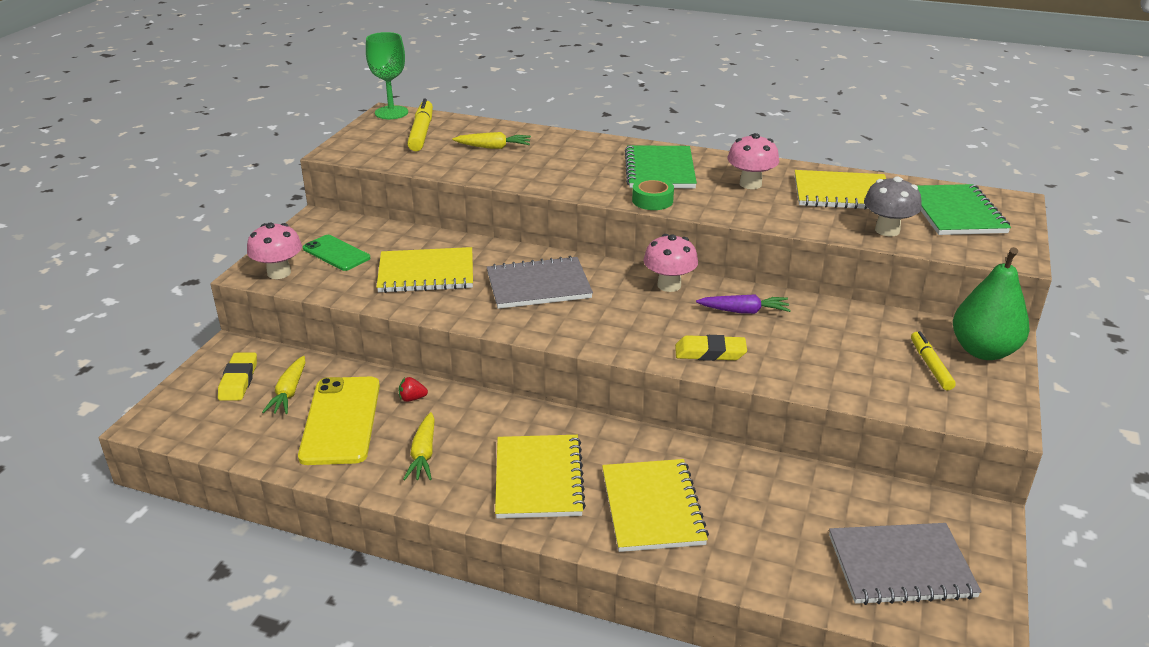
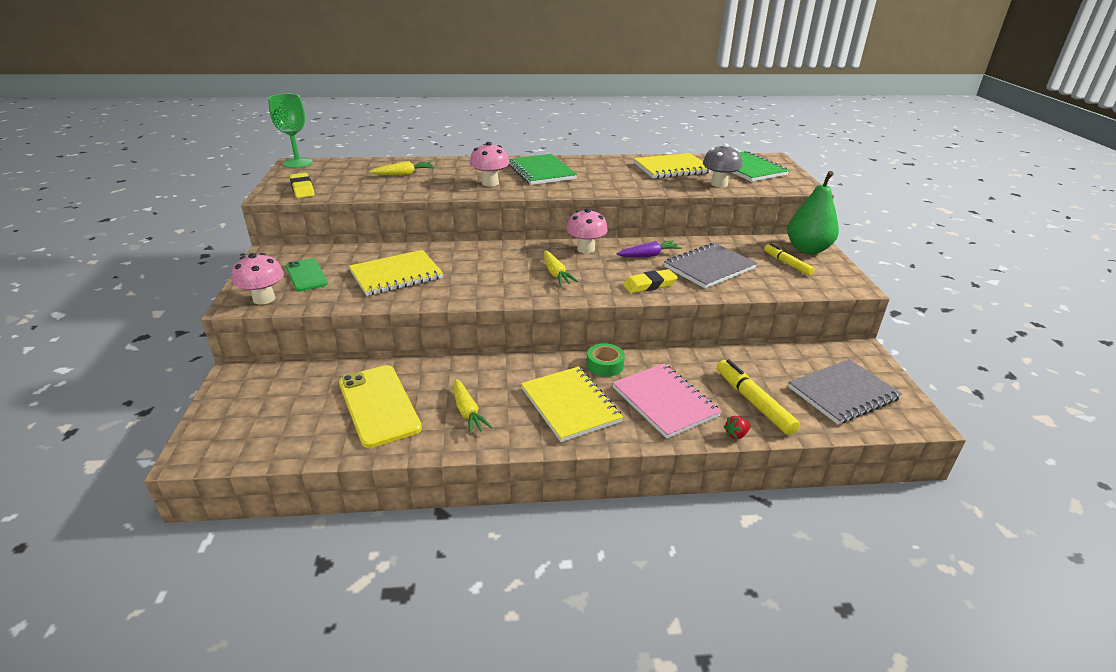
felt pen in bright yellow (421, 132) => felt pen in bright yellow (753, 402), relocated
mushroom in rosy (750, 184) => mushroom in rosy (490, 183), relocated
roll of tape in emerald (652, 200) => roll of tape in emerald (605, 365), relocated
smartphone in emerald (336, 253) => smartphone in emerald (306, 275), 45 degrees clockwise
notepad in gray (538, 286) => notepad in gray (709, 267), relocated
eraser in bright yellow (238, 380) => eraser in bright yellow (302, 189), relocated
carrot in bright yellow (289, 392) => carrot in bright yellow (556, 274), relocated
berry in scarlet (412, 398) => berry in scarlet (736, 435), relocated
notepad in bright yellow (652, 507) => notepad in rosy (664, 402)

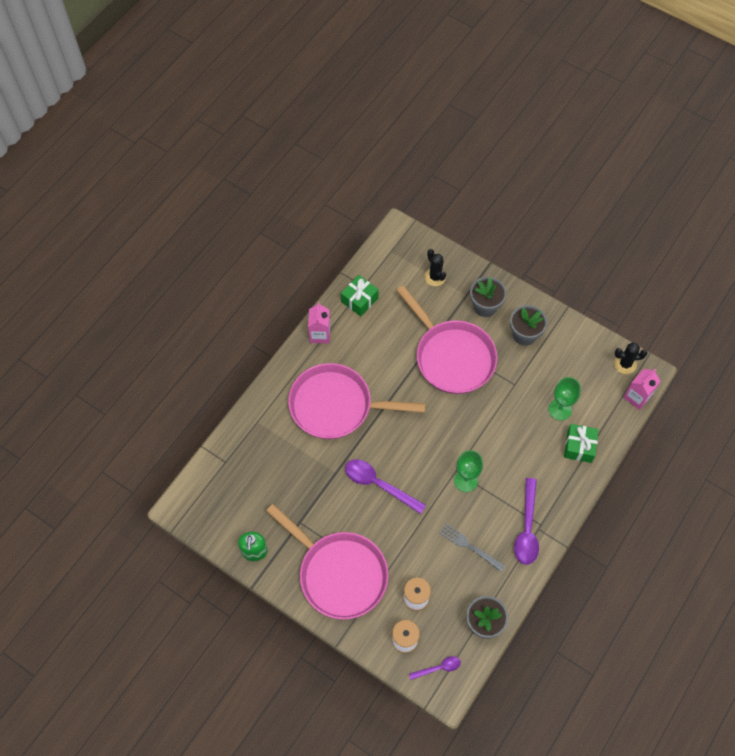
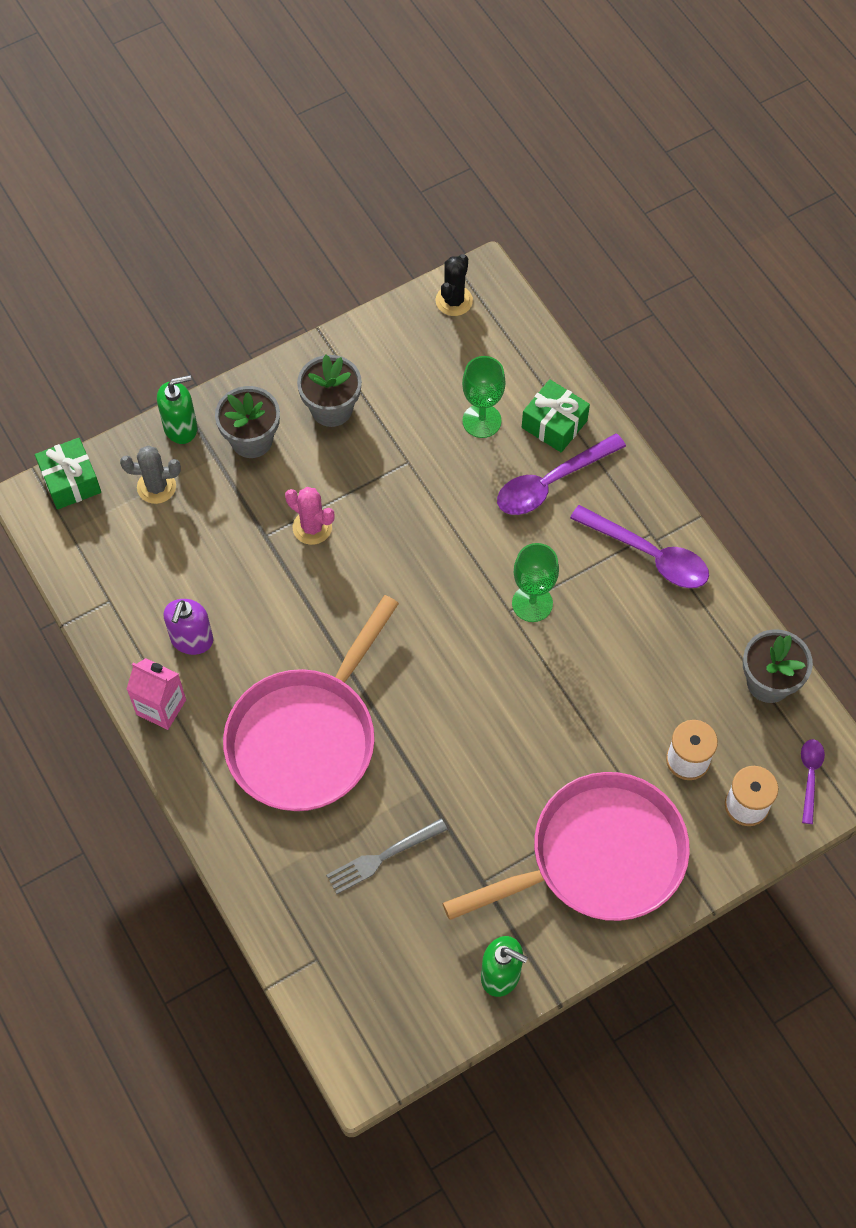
prickly plant in jet-black (435, 277) => prickly plant in gray (156, 487)
wrapped gift in emerald (359, 300) => wrapped gift in emerald (71, 481), relocated
skillet in rosy (451, 356) => prickly plant in rosy (312, 527)
milk carton in rosy (637, 397) => nothing
spoon in violet (379, 484) => spoon in violet (551, 482), relocated
dinner fork in gray (469, 546) => dinner fork in gray (382, 858), relocated
nothing => pump bottle in emerald (181, 427)
nothing => pump bottle in violet (191, 640)

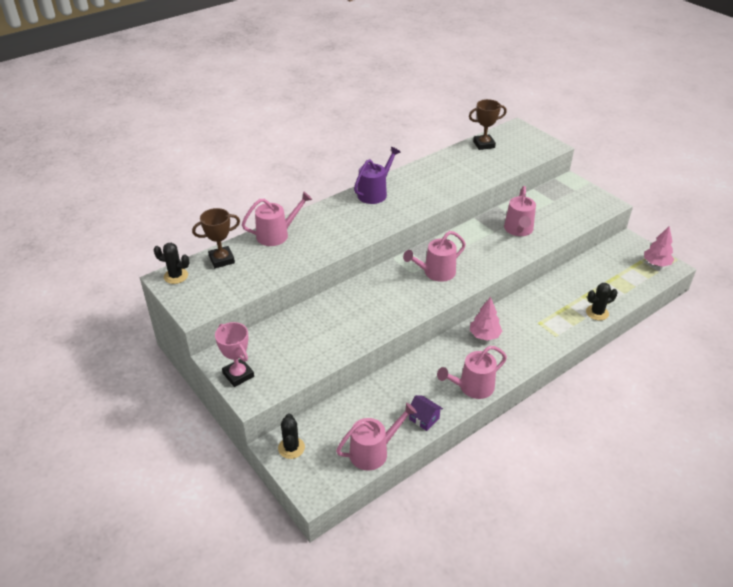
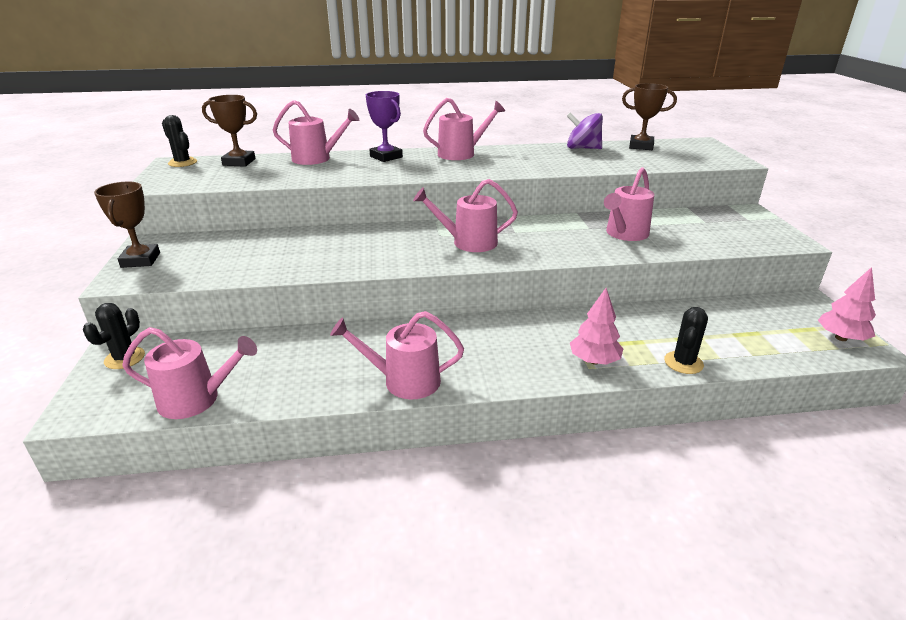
watering can in violet (374, 193) => watering can in rosy (461, 154)
prickly plant in jet-black (597, 313) => prickly plant in jet-black (683, 363), 75 degrees counterclockwise
toy tree in rosy (484, 335) => toy tree in rosy (594, 361), relocated
prize cup in rosy (238, 375) => prize cup in russet (140, 260)
toy house in violet (424, 419) => nothing
nothing => prize cup in violet (386, 157)
nothing => toy top in violet (582, 148)

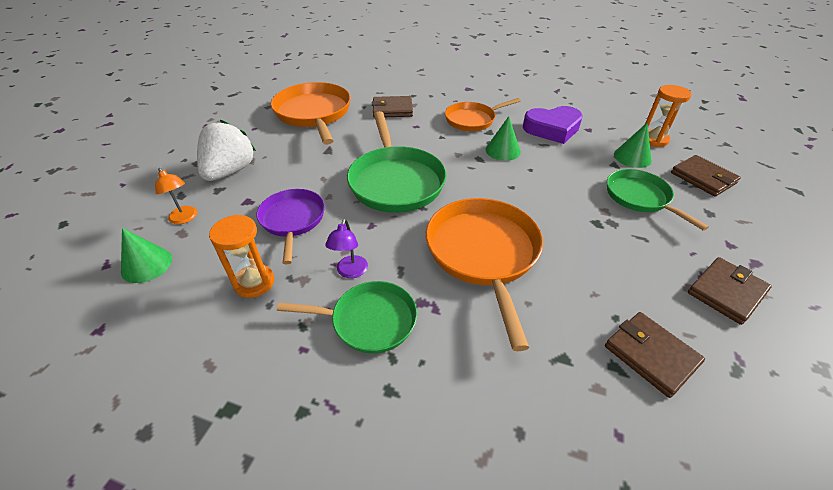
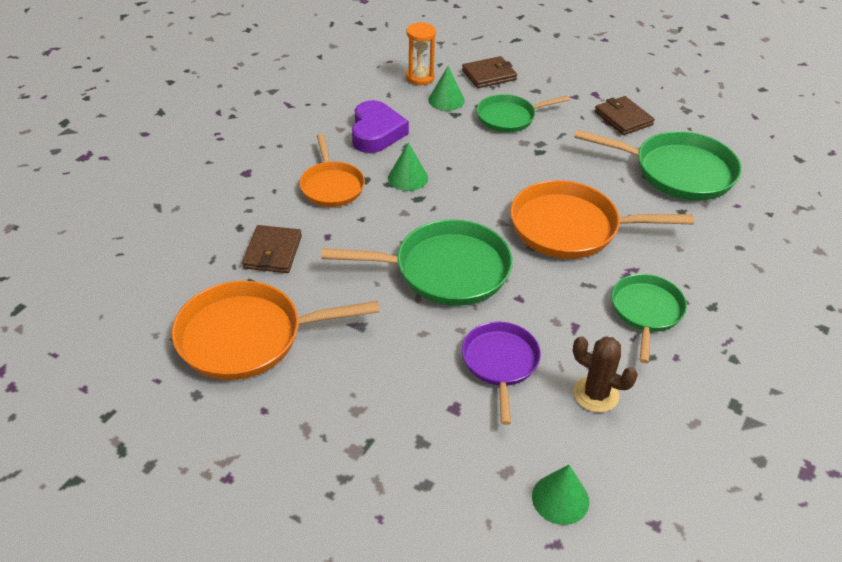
berry in pure white (230, 171) => nothing
desk lamp in orange (185, 218) => nothing
skillet in violet (292, 220) => skillet in violet (500, 363), 90 degrees clockwise
sand timer in orange (254, 282) => prickly plant in russet (596, 394)
desk lamp in violet (350, 272) => nothing
wallet in russet (651, 355) => skillet in emerald (678, 172)

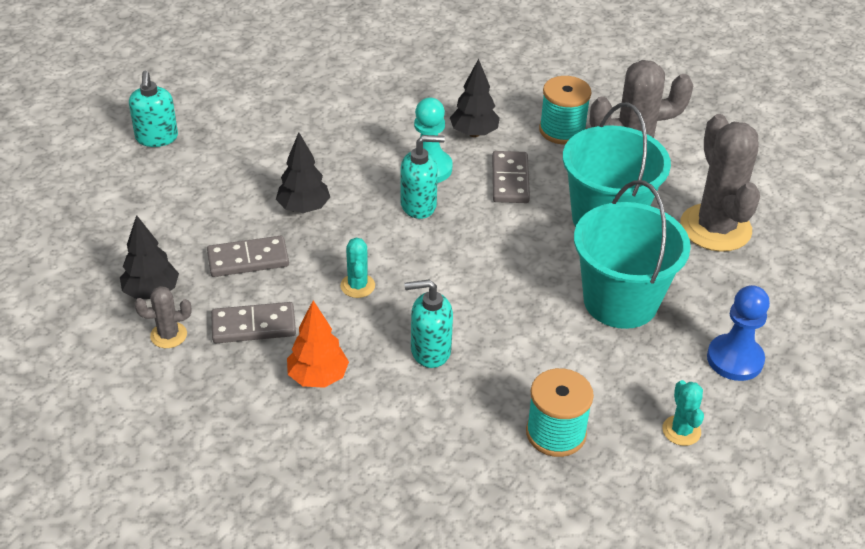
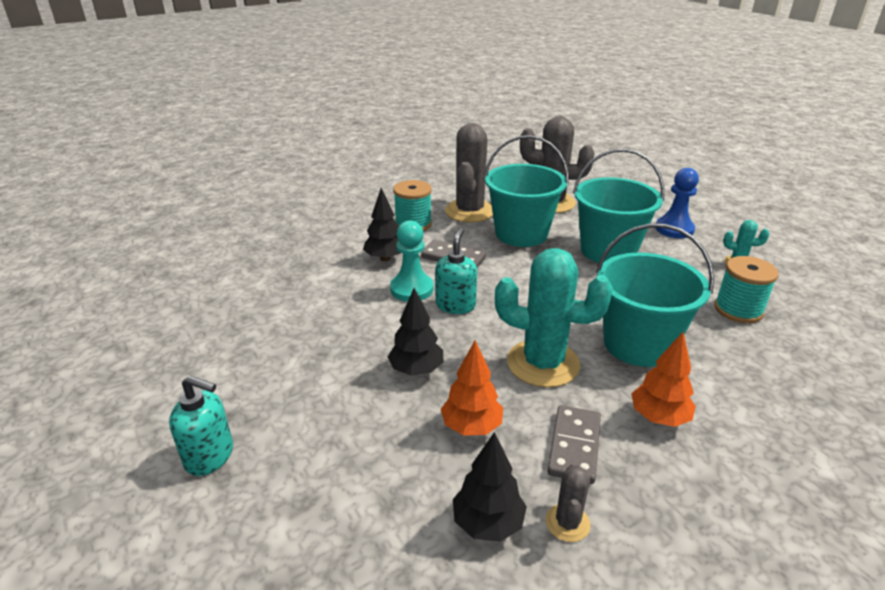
domino in gray (248, 259) => toy tree in orange (471, 427)
prickly plant in aqua (357, 286) => prickly plant in aqua (543, 363), x2.18
pump bottle in aqua (430, 351) => sand bucket in aqua (638, 344)

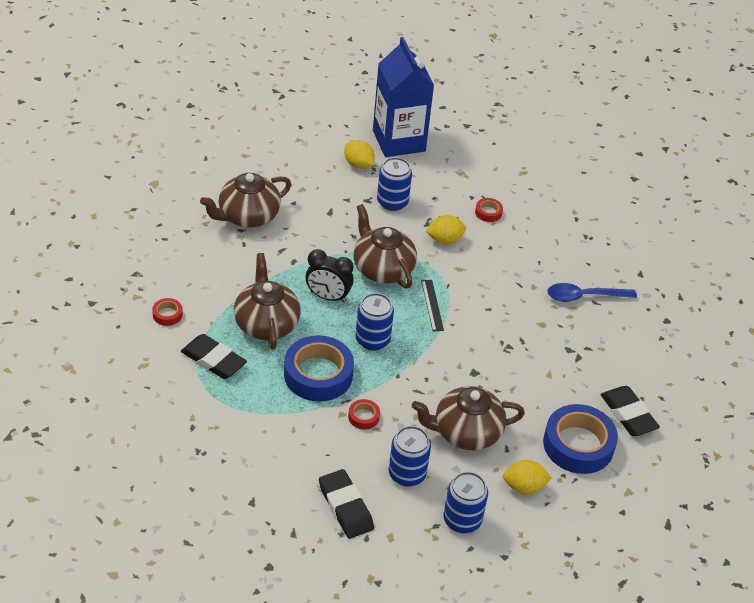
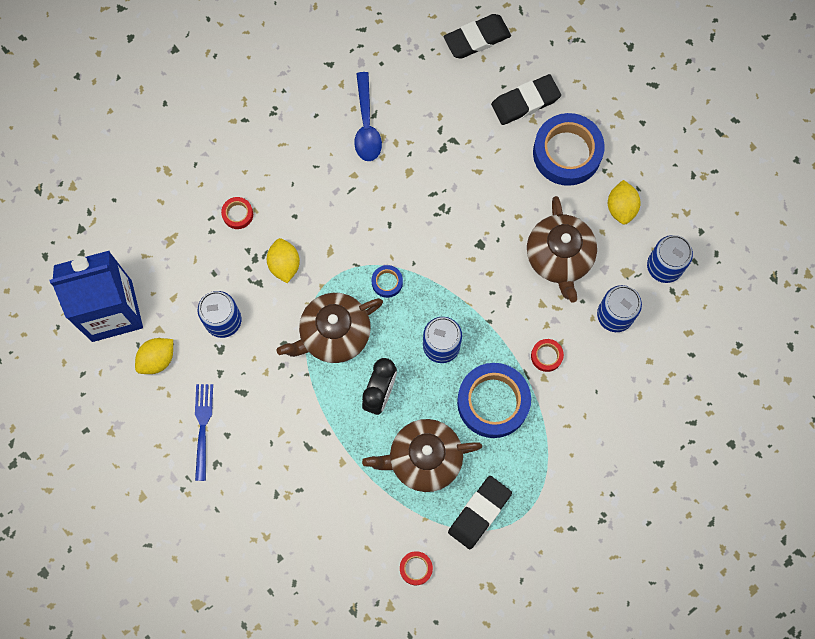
teapot in russet (247, 216) => nothing
measuring stick in jet-black (432, 305) => roll of tape in cobalt (387, 282)
eraser in jet-black (345, 507) => eraser in jet-black (477, 38), relocated
nothing => dinner fork in cobalt (202, 427)

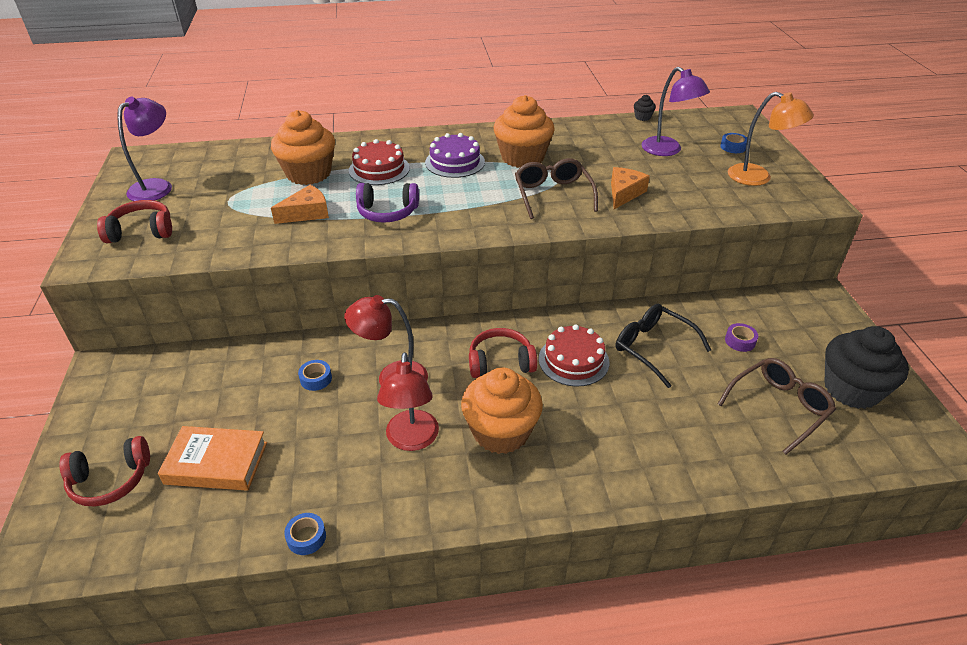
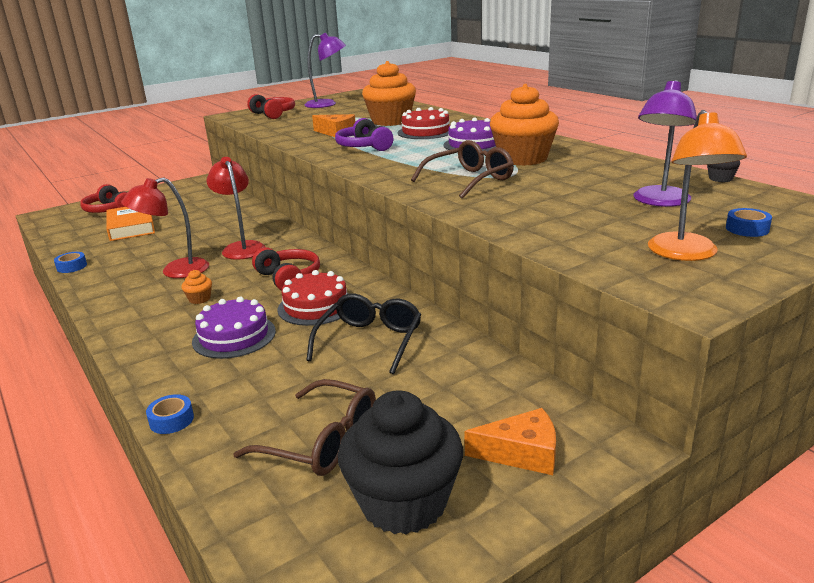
cheese wedge in orange (624, 193) => cheese wedge in orange (522, 453), relocated
roll of tape in violet (740, 341) => nothing
roll of tape in cobalt (316, 379) => roll of tape in cobalt (171, 420), relocated
muffin in orange (501, 432) => muffin in orange (199, 299), x0.40
nothing => layer cake in violet (234, 336)

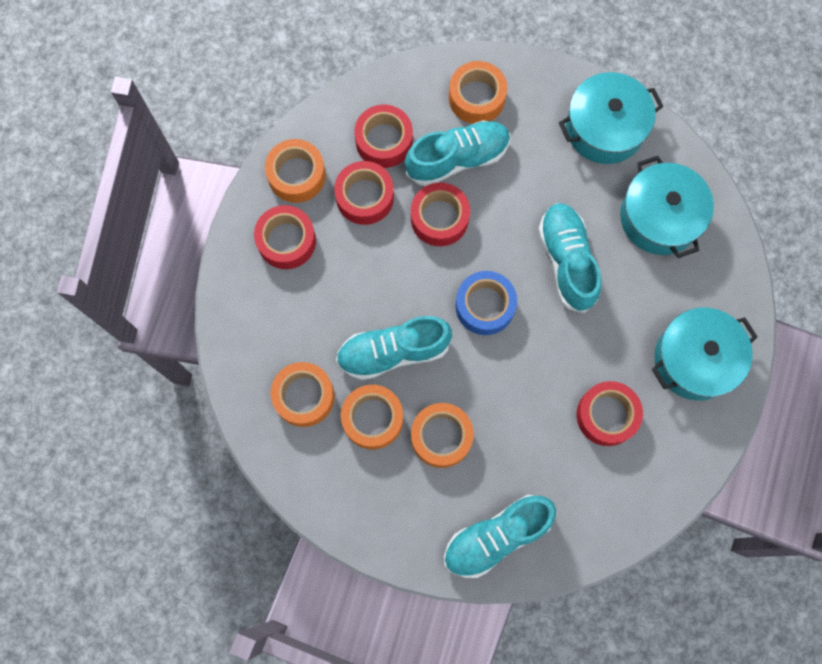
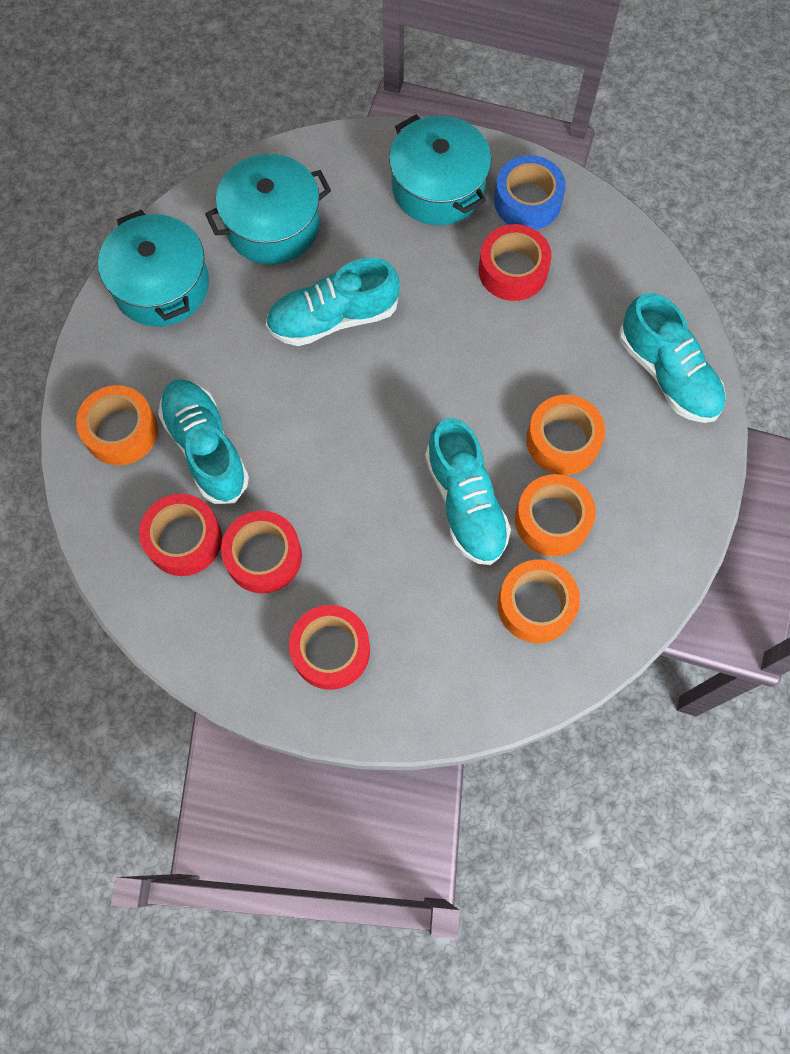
roll of tape in orange (296, 175) => nothing
roll of tape in scarlet (439, 218) => nothing
roll of tape in cobalt (485, 306) => roll of tape in cobalt (527, 201), relocated

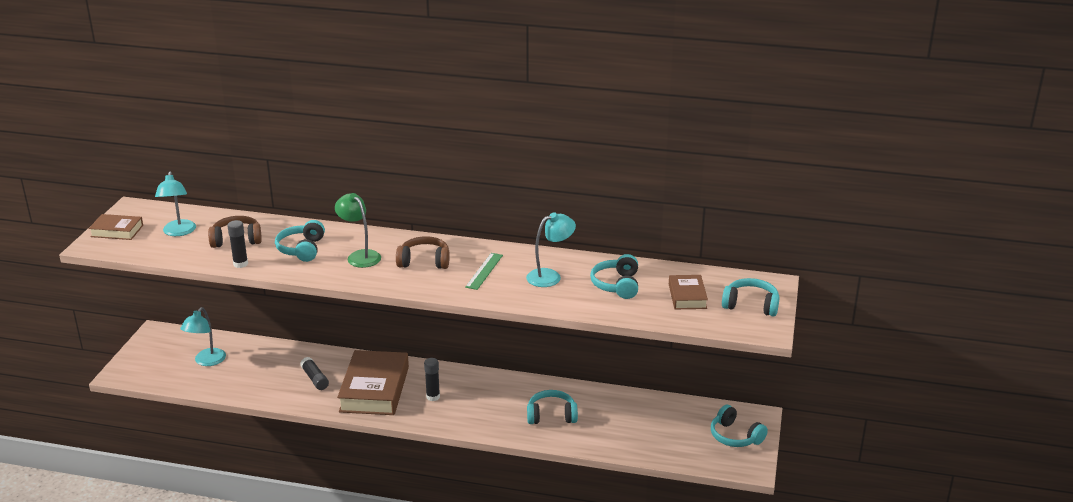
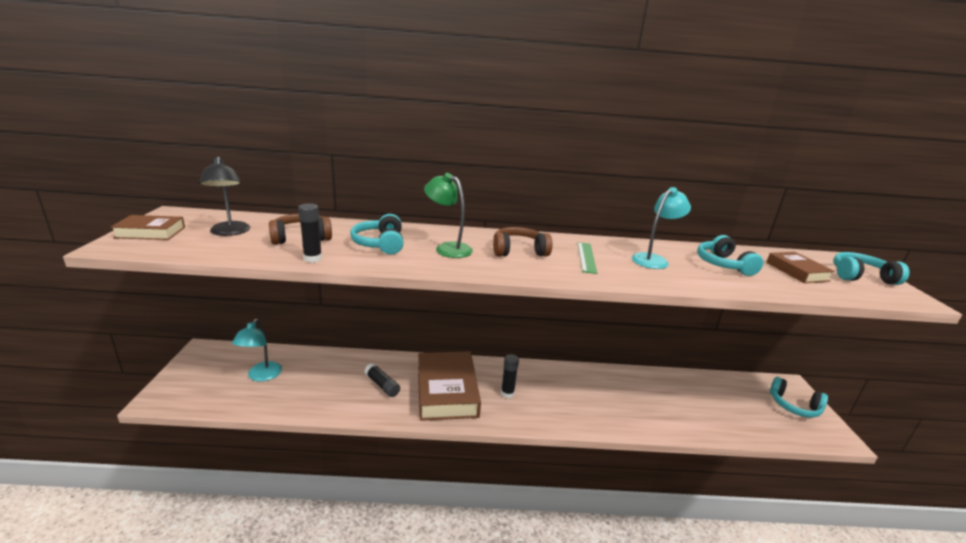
desk lamp in aqua (179, 232) => desk lamp in jet-black (230, 232)
headphones in aqua (551, 415) => nothing

